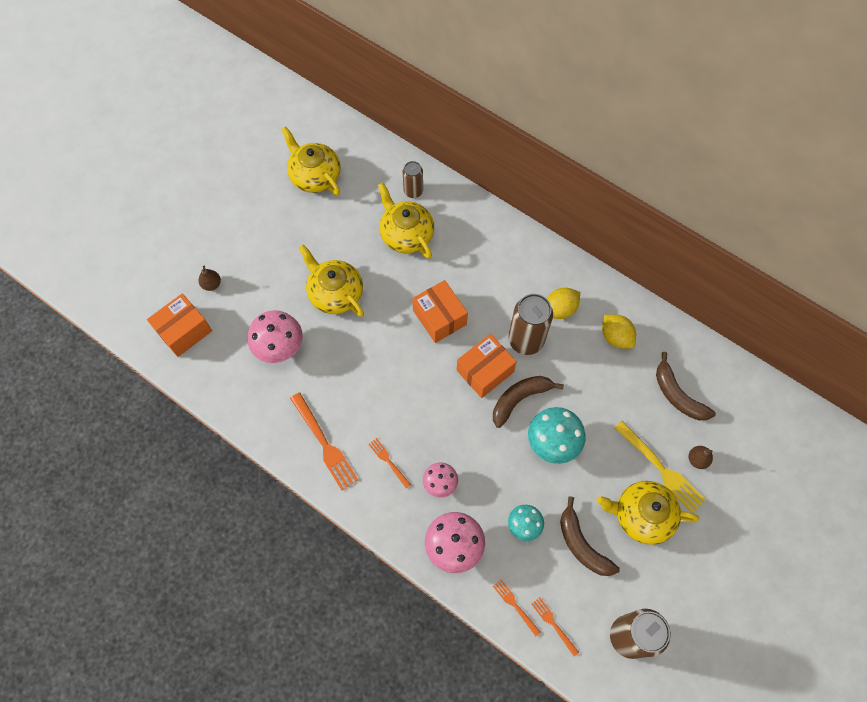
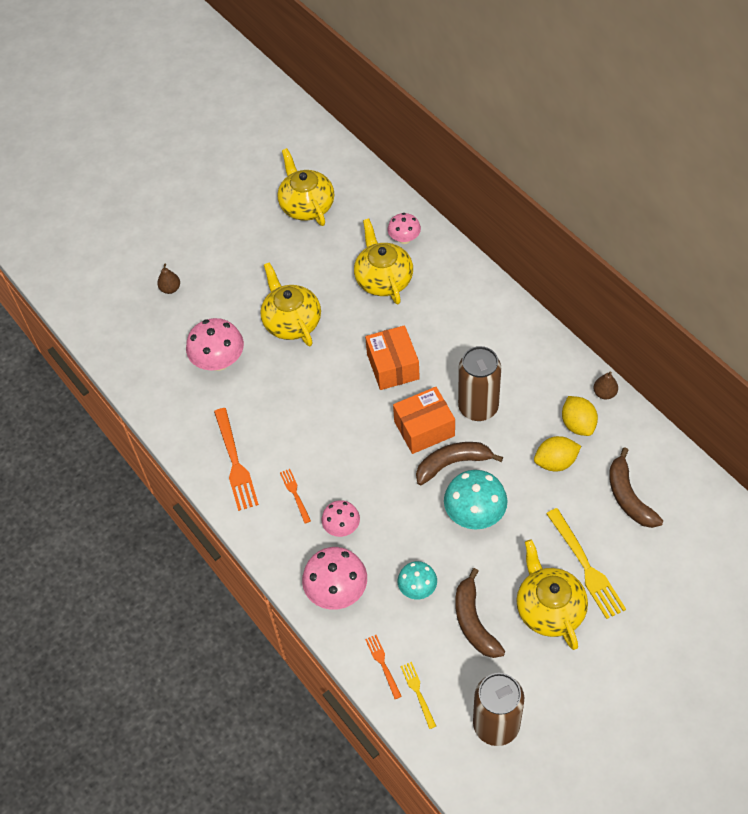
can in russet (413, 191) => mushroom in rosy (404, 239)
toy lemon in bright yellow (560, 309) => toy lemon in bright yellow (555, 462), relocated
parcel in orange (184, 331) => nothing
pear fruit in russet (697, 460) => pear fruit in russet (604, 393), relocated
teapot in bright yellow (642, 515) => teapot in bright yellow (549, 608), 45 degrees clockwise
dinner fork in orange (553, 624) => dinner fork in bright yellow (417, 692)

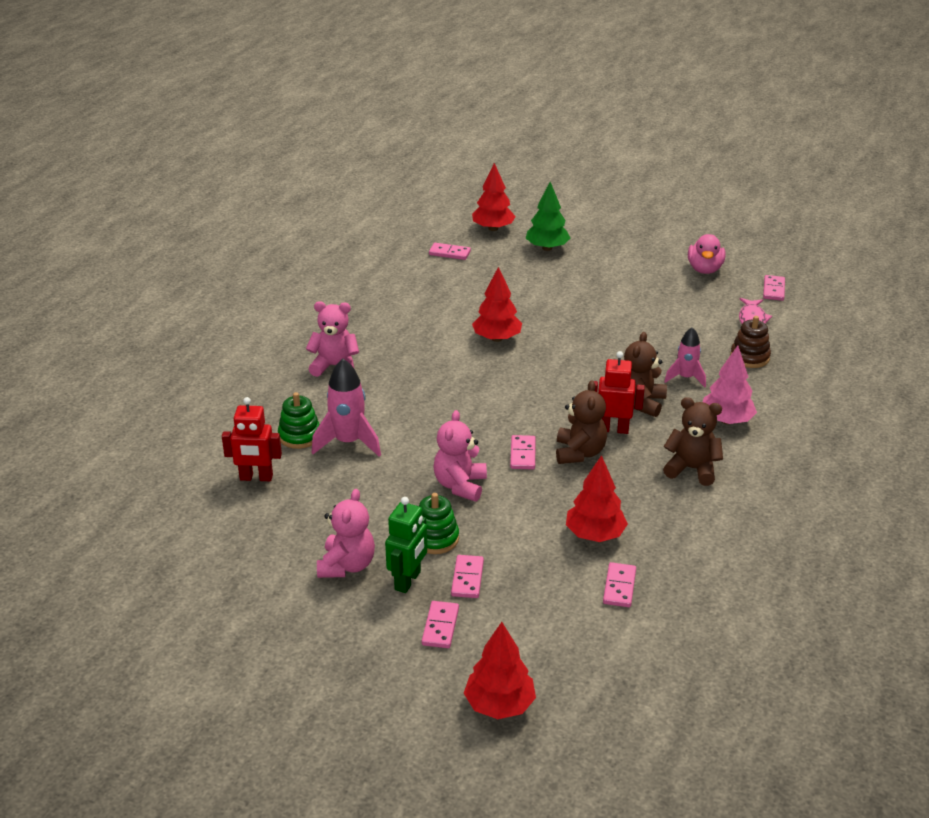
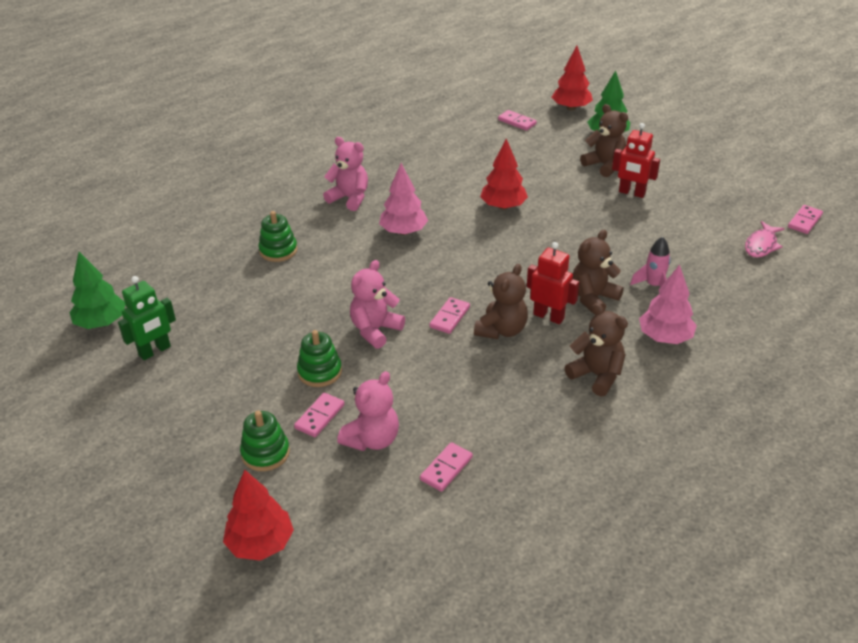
toy duck in rosy (704, 269) => nothing
stacking rings in russet (749, 357) => nothing
rocket in rosy (348, 442) => nothing
robot in scarlet (256, 478) => robot in scarlet (631, 193), relocated
toy tree in scarlet (595, 535) => nothing
teddy in rosy (347, 565) => teddy in rosy (372, 439), relocated
robot in emerald (408, 581) => robot in emerald (155, 351), relocated
domino in rosy (440, 626) => stacking rings in emerald (265, 453)
nothing => teddy in russet (604, 165)
nothing => toy tree in rosy (403, 231)
nothing => toy tree in emerald (101, 323)

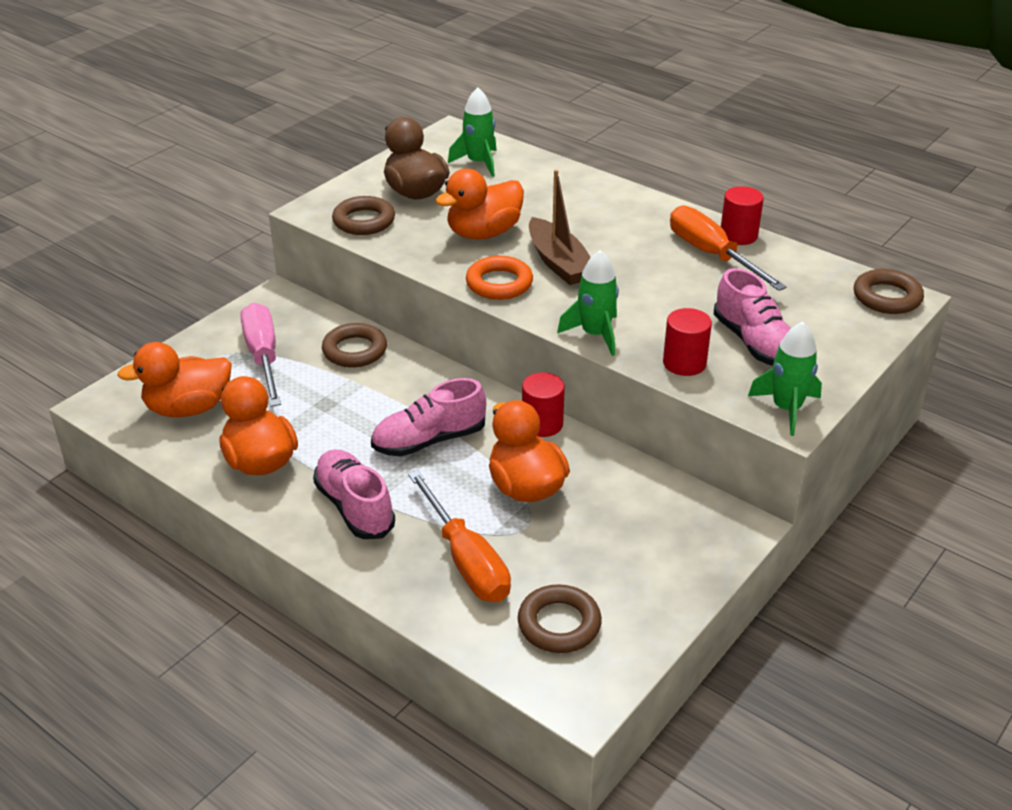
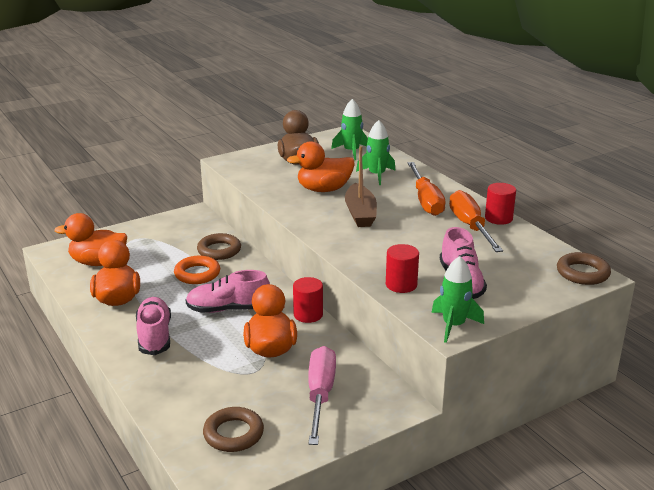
ring in russet (364, 221) => nothing
rocket in emerald (595, 334) => rocket in emerald (377, 175), relocated
ring in orange (499, 283) => ring in orange (197, 274), relocated
hand screwdriver in rosy (263, 357) => hand screwdriver in rosy (320, 395), relocated
hand screwdriver in orange (466, 560) => hand screwdriver in orange (426, 201), relocated

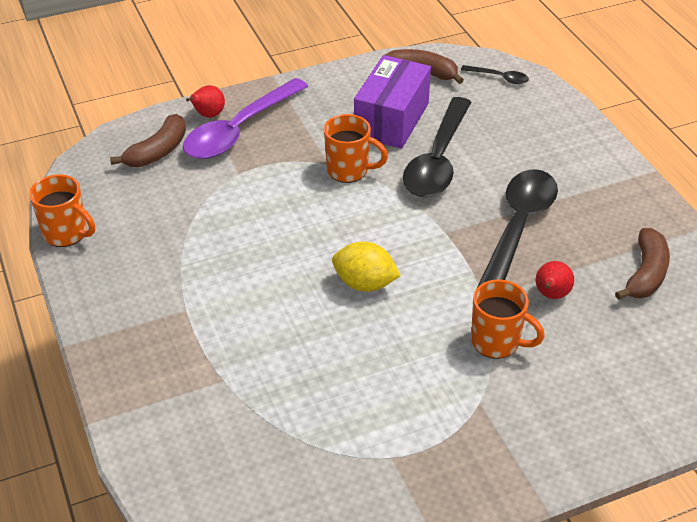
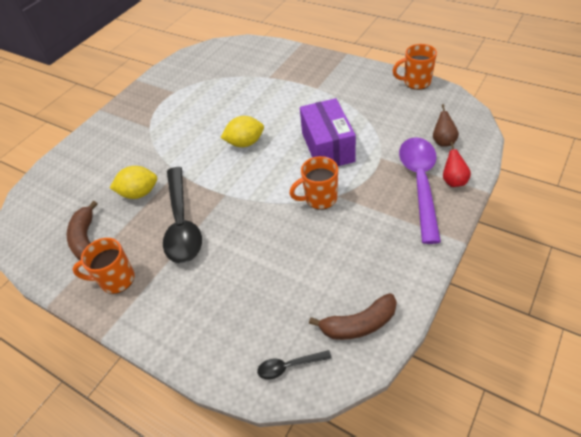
parcel in violet (391, 120) => parcel in violet (327, 147), relocated
spoon in jet-black (437, 160) => nothing
toy banana in russet (158, 151) => pear fruit in russet (443, 141)
pear fruit in scarlet (551, 295) => toy lemon in bright yellow (139, 193)
coffee mug in orange (497, 342) => coffee mug in orange (116, 280), relocated

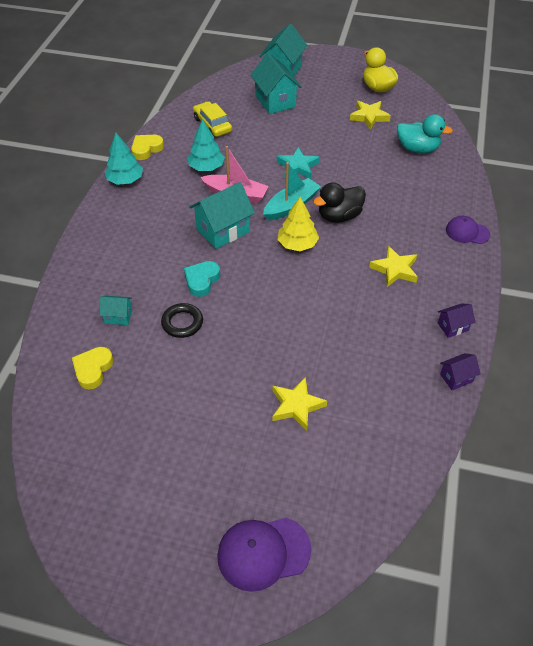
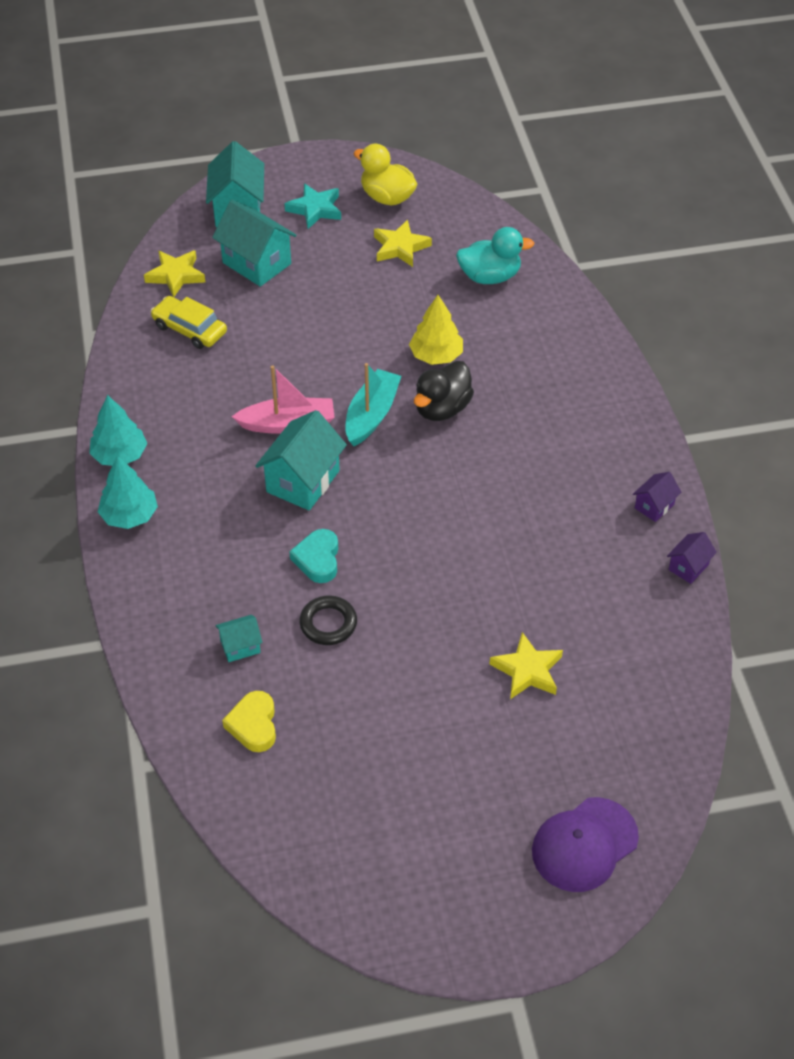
toy tree in aqua (206, 167) => toy tree in aqua (129, 515), relocated
heart shape in bright yellow (146, 149) => nothing
five-pointed star in aqua (297, 167) => five-pointed star in aqua (315, 209), relocated
toy tree in bright yellow (297, 244) => toy tree in bright yellow (436, 355), relocated
cap in violet (467, 232) => nothing
five-pointed star in bright yellow (395, 269) => five-pointed star in bright yellow (176, 275), relocated

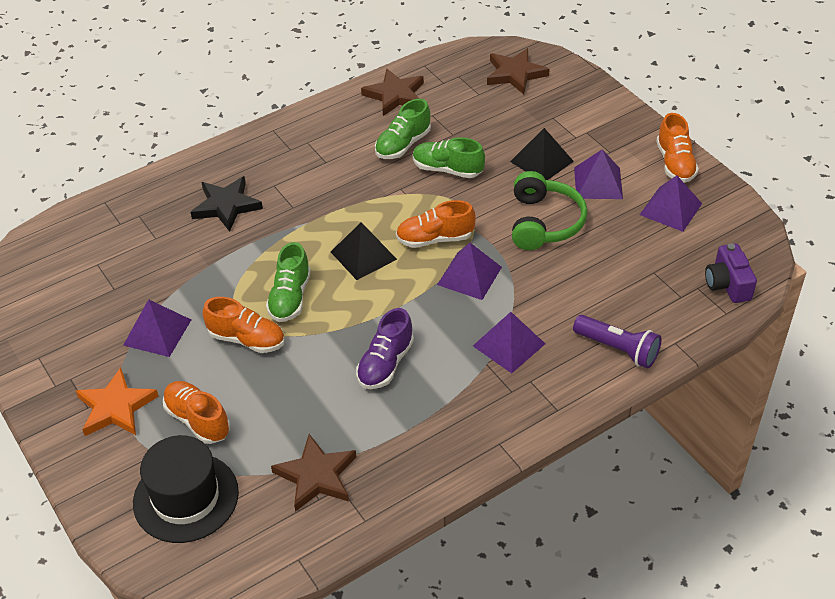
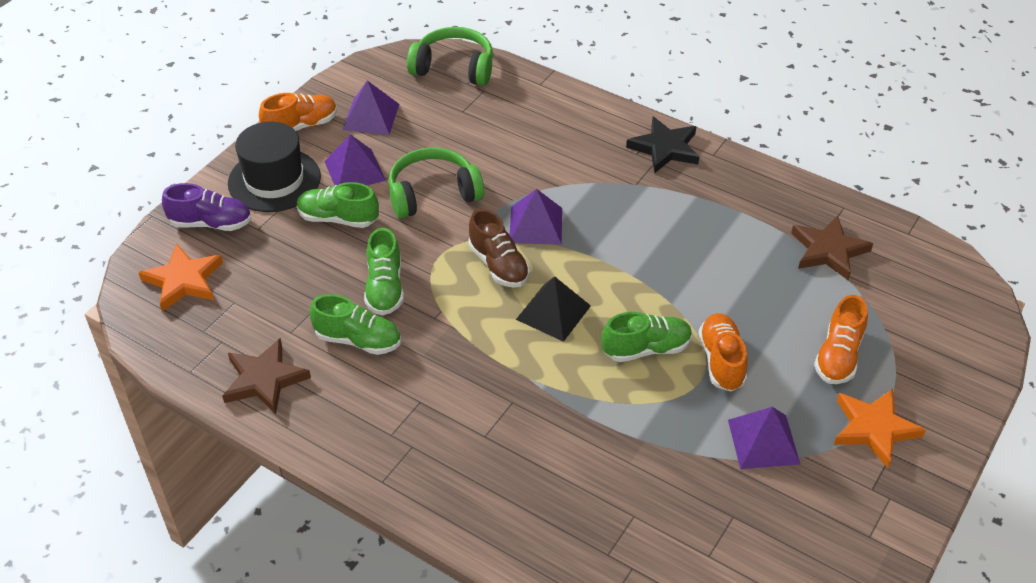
five-pointed star in russet (515, 74) => five-pointed star in orange (183, 280)
pyramid in jet-black (541, 161) => lace-up shoe in emerald (338, 218)
five-pointed star in jet-black (226, 206) => five-pointed star in jet-black (665, 148), relocated
lace-up shoe in orange (435, 239) => lace-up shoe in russet (498, 265)
compact camera in violet (727, 284) => headphones in emerald (454, 68)
lace-up shoe in violet (385, 364) => lace-up shoe in violet (211, 223), relocated
pyramid in violet (508, 344) => nothing
pocket torch in violet (618, 349) => nothing
top hat in jet-black (186, 497) => top hat in jet-black (274, 180), relocated

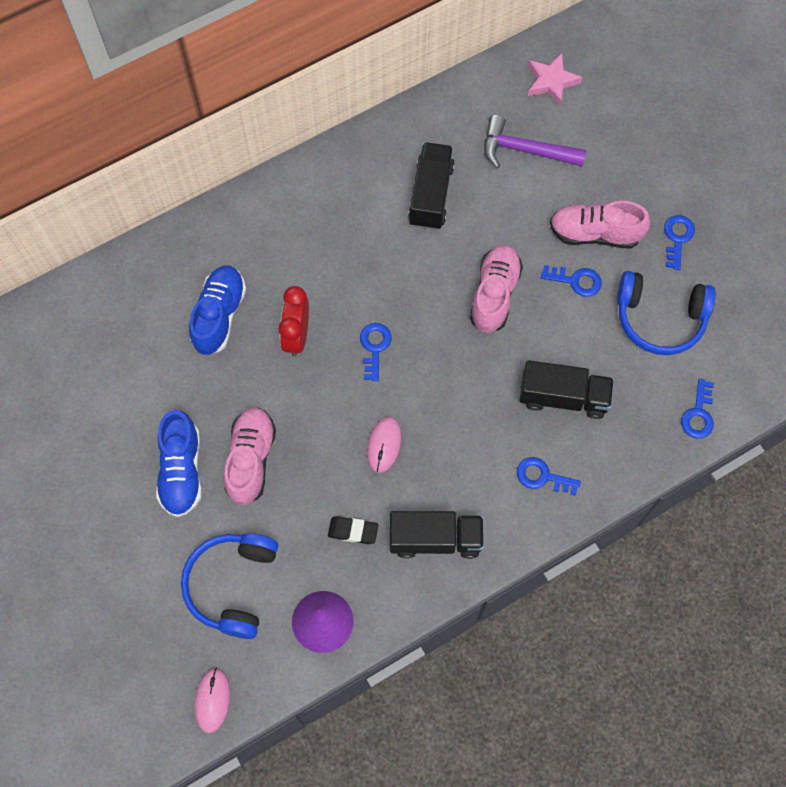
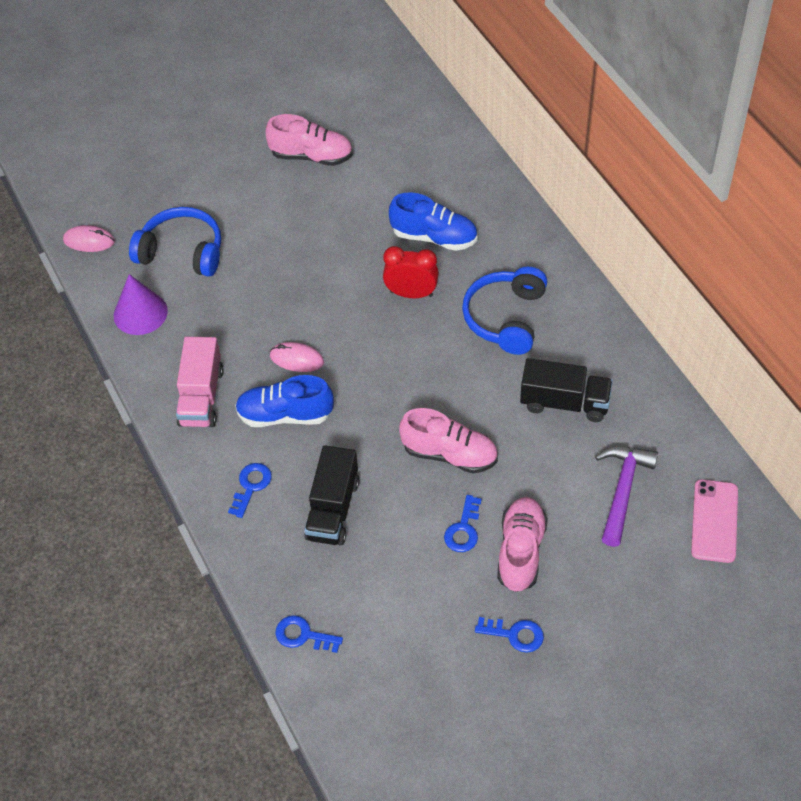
five-pointed star in rosy (551, 82) => smartphone in rosy (714, 521)
headphones in cobalt (660, 318) => headphones in cobalt (505, 318), relocated
latchkey in cobalt (374, 347) => nothing
lace-up shoe in rosy (251, 459) => lace-up shoe in rosy (311, 156), relocated
lace-up shoe in cobalt (181, 471) => lace-up shoe in cobalt (285, 415), relocated
truck in jet-black (435, 539) => truck in rosy (201, 397)
eraser in jet-black (353, 531) => nothing

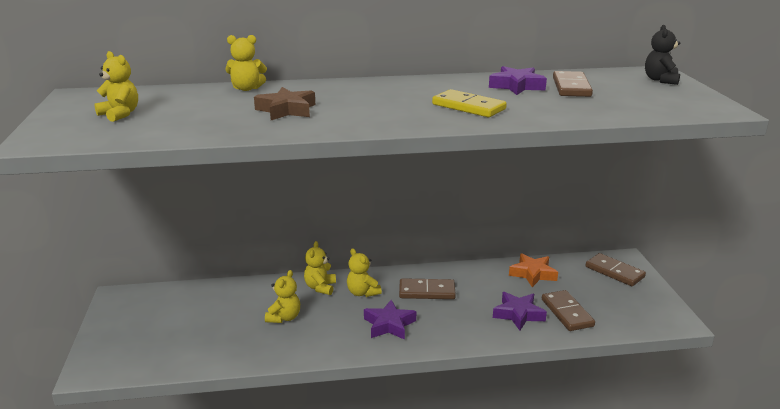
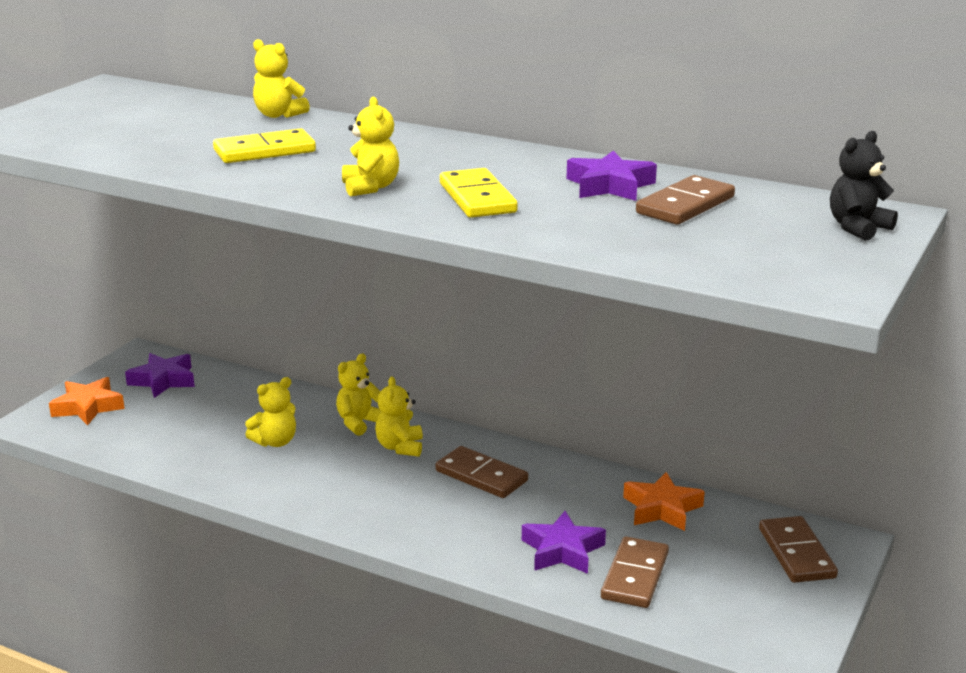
teddy in bright yellow (120, 114) => teddy in bright yellow (370, 187), relocated
five-pointed star in russet (286, 110) => domino in bright yellow (265, 151)
five-pointed star in violet (389, 325) => five-pointed star in violet (163, 380), relocated
nothing => five-pointed star in orange (88, 407)

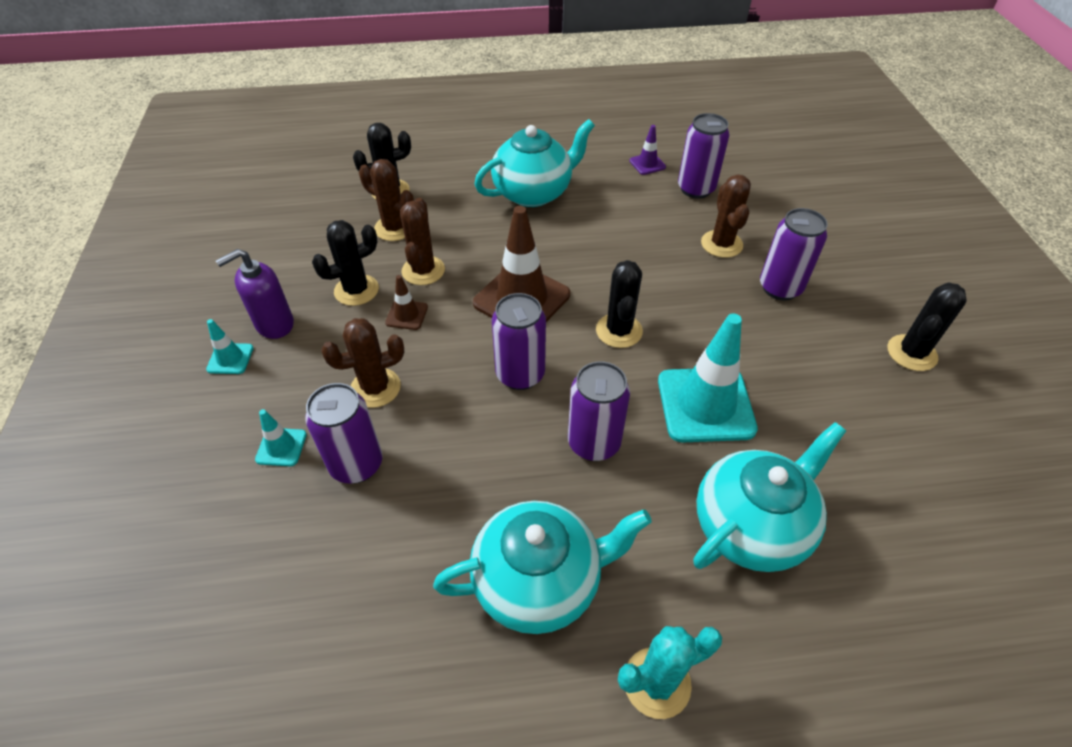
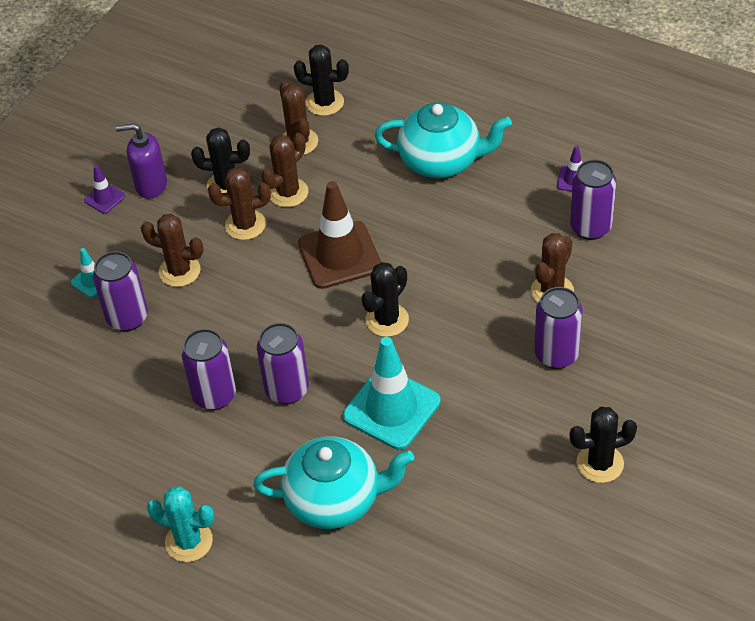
road cone in russet (406, 315) => prickly plant in russet (245, 225)
can in violet (520, 374) => can in violet (214, 395), relocated
road cone in aqua (230, 359) => road cone in violet (104, 198)
teapot in aqua (538, 581) => nothing

